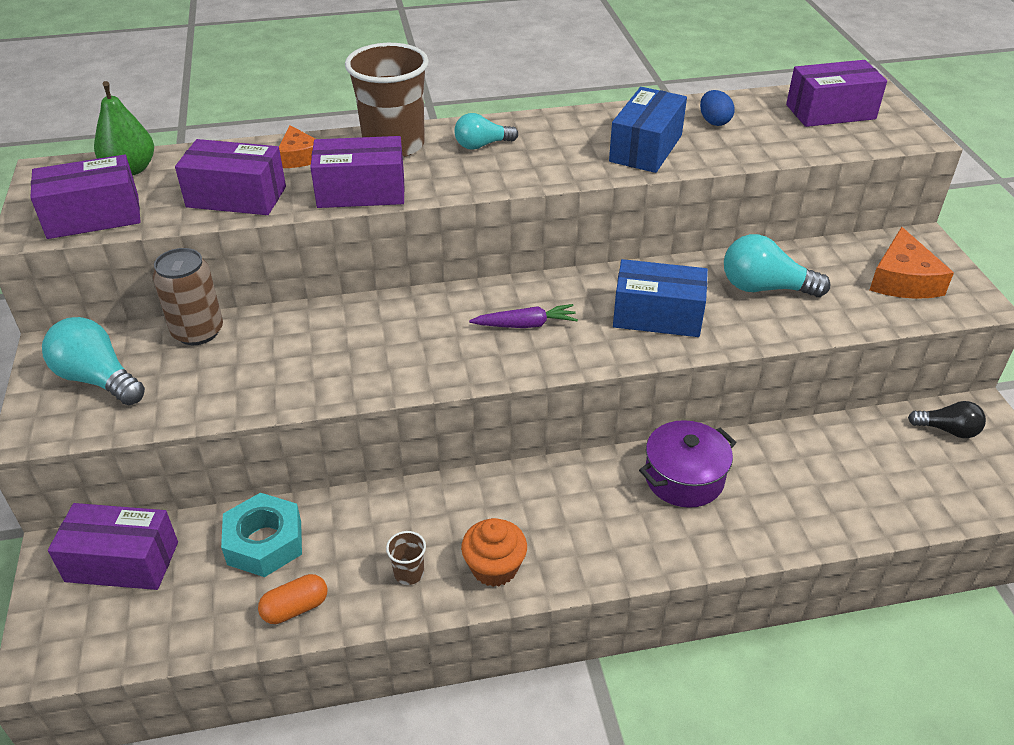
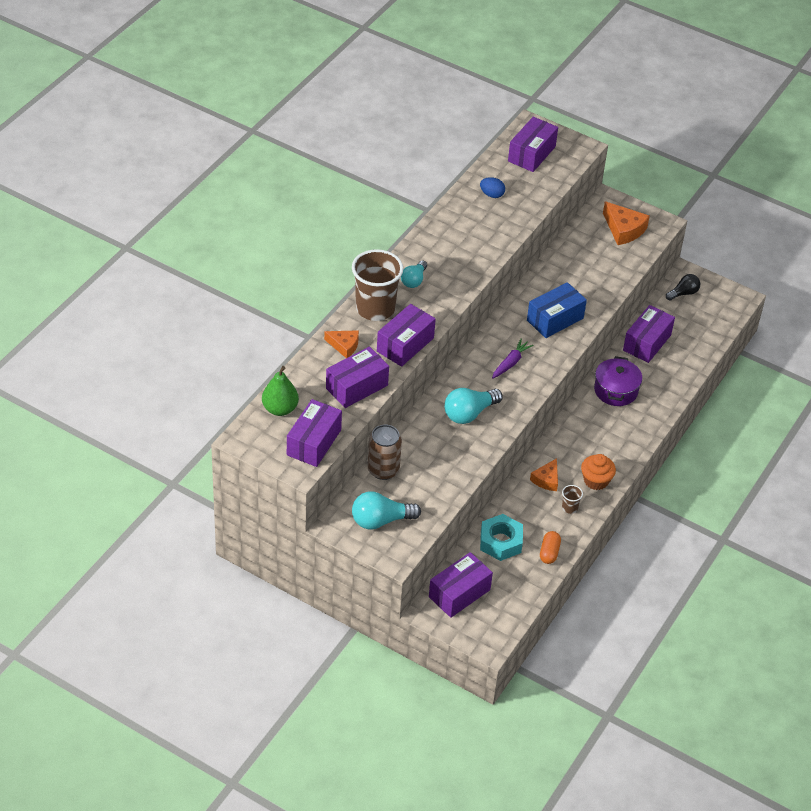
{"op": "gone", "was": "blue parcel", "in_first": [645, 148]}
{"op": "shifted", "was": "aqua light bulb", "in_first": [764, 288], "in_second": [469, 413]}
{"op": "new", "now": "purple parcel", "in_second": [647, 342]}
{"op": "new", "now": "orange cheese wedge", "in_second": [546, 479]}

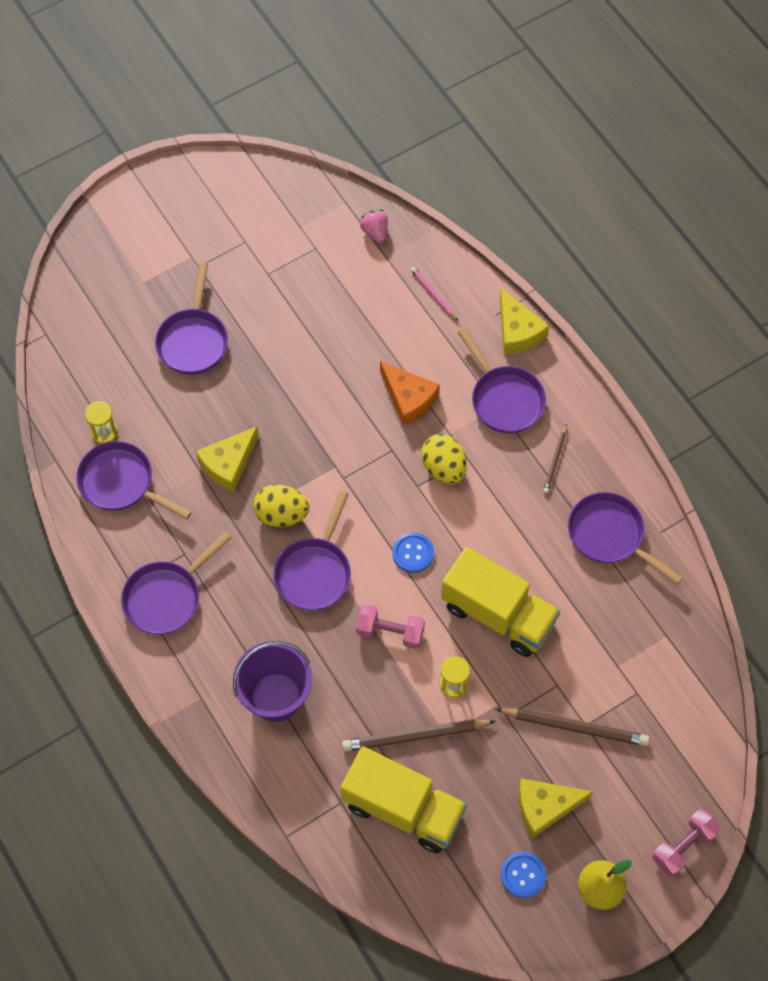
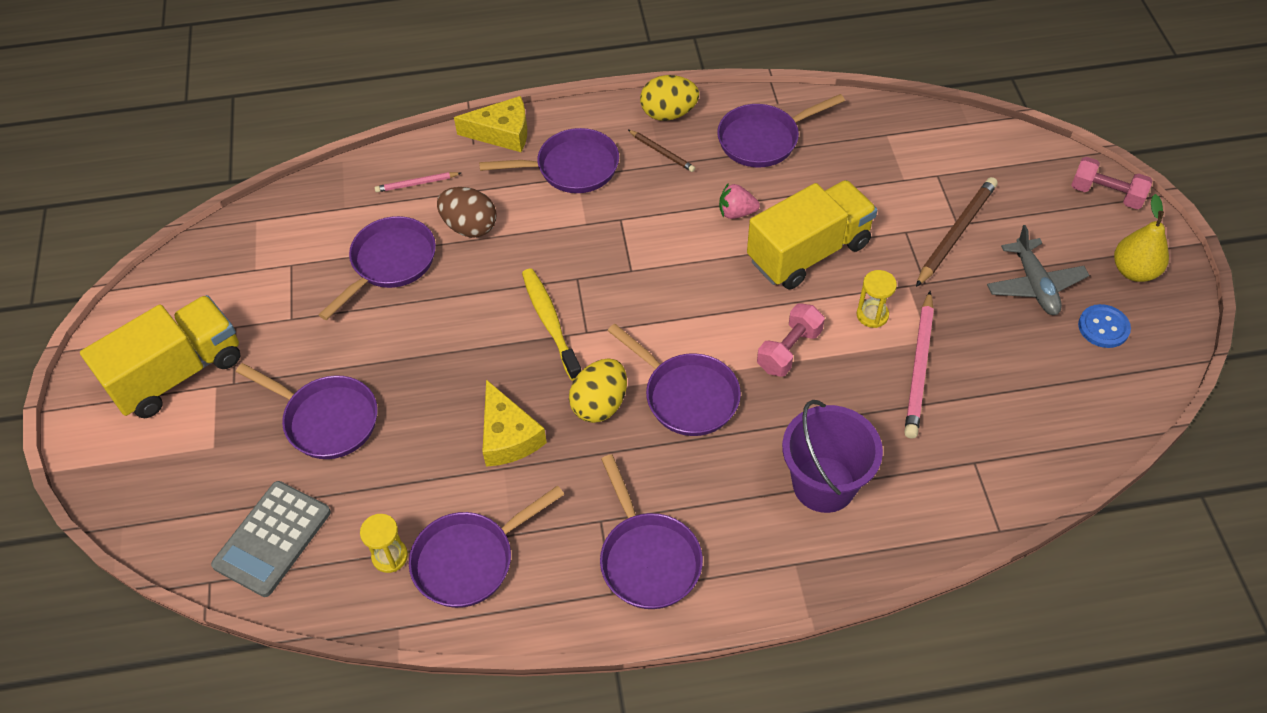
{"op": "shifted", "was": "rosy toy strawberry", "in_first": [375, 232], "in_second": [736, 212]}
{"op": "gone", "was": "orange cheese wedge", "in_first": [409, 398]}
{"op": "shifted", "was": "bright yellow toy egg", "in_first": [443, 468], "in_second": [668, 113]}
{"op": "gone", "was": "blue shirt button", "in_first": [413, 553]}
{"op": "repainted", "was": "russet wooden pencil", "now": "rosy wooden pencil", "in_first": [415, 736], "in_second": [919, 367]}
{"op": "shifted", "was": "bright yellow lorry", "in_first": [403, 808], "in_second": [178, 373]}
{"op": "swapped", "was": "bright yellow cheese wedge", "now": "ash-grey plane", "in_first": [545, 807], "in_second": [1034, 285]}
{"op": "rotated", "was": "rosy free weight", "in_first": [683, 846], "in_second": [1106, 194], "clockwise": -45}
{"op": "new", "now": "russet toy egg", "in_second": [470, 227]}
{"op": "new", "now": "purple skillet", "in_second": [390, 263]}
{"op": "new", "now": "bright yellow toothbrush", "in_second": [550, 322]}
{"op": "new", "now": "ash-grey pocket calculator", "in_second": [273, 539]}

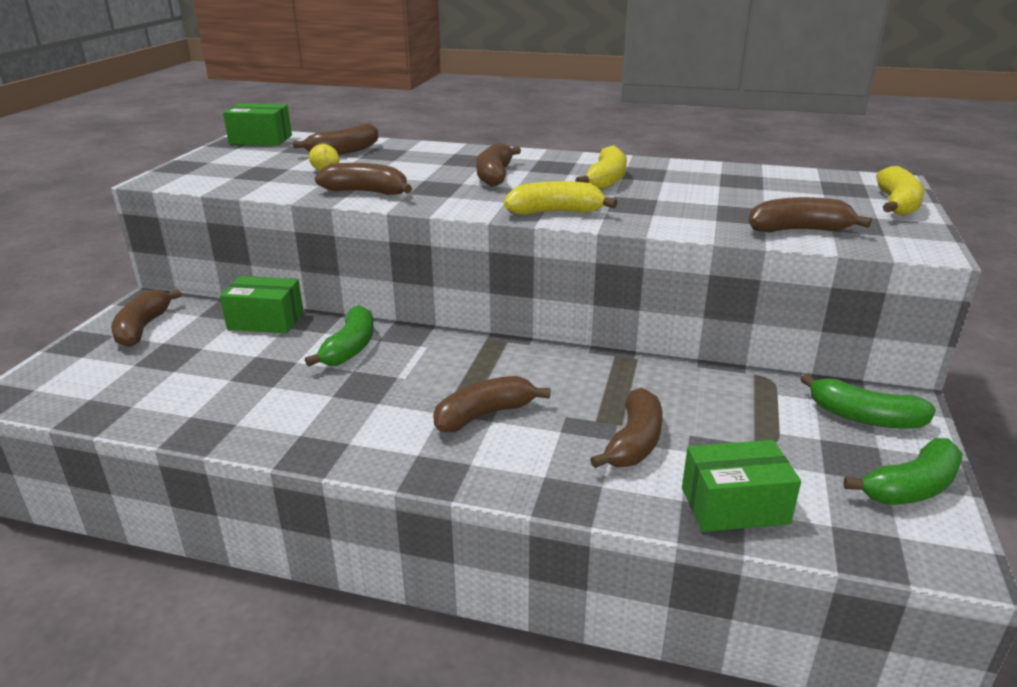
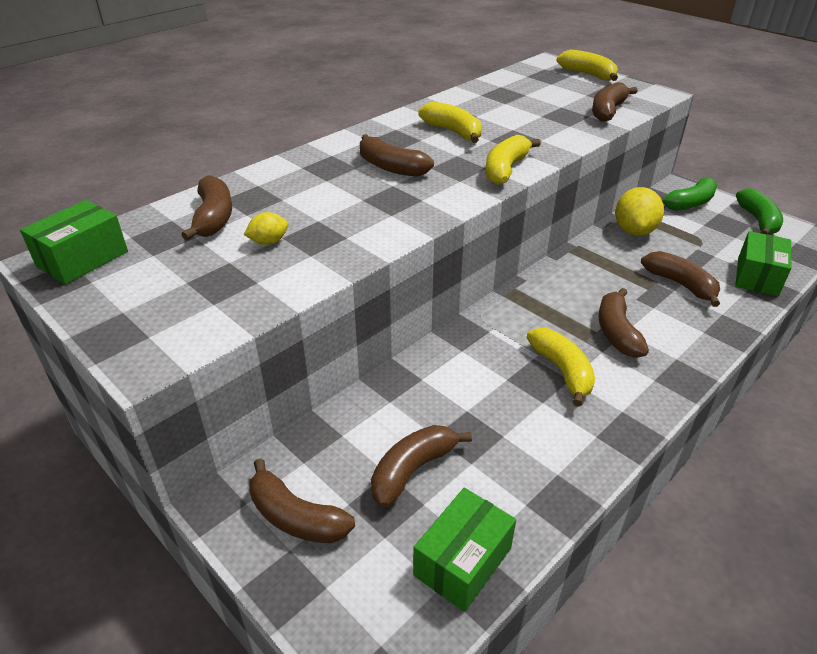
{"op": "shifted", "was": "russet banana fruit", "in_first": [366, 192], "in_second": [412, 470]}
{"op": "shifted", "was": "green parcel", "in_first": [266, 321], "in_second": [463, 561]}
{"op": "gone", "was": "green banana fruit", "in_first": [350, 348]}
{"op": "new", "now": "bright yellow lemon", "in_second": [634, 231]}
{"op": "new", "now": "bright yellow banana fruit", "in_second": [562, 371]}

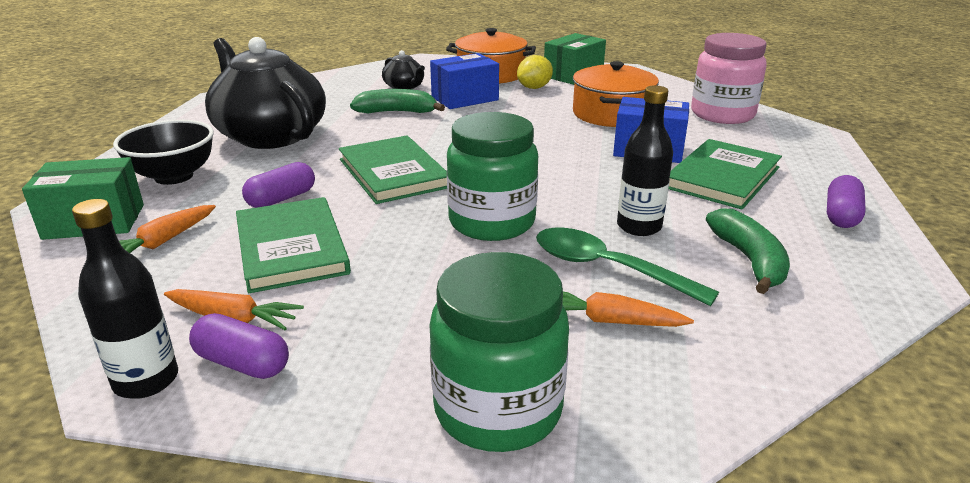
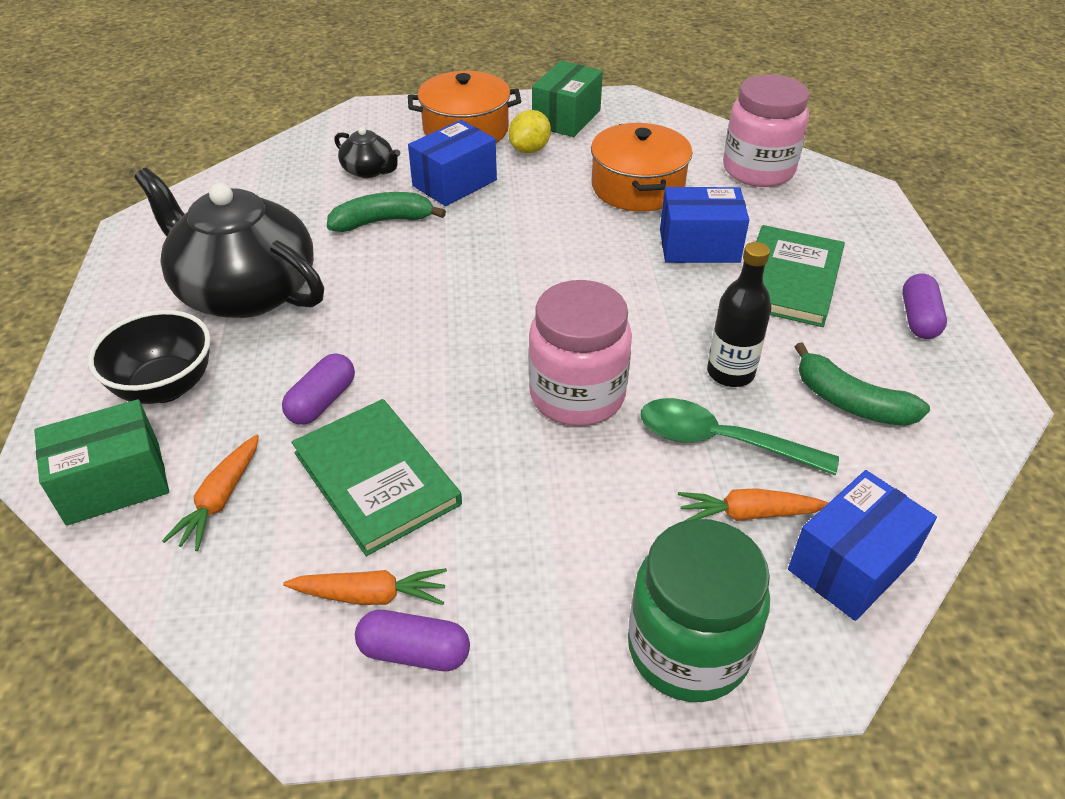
{"op": "repainted", "was": "green preserve jar", "now": "rosy preserve jar", "in_first": [492, 222], "in_second": [577, 395]}
{"op": "gone", "was": "green hardcover", "in_first": [393, 173]}
{"op": "gone", "was": "ebony flask", "in_first": [146, 380]}
{"op": "rotated", "was": "green banana fruit", "in_first": [749, 260], "in_second": [850, 402], "clockwise": 150}
{"op": "new", "now": "blue parcel", "in_second": [851, 565]}

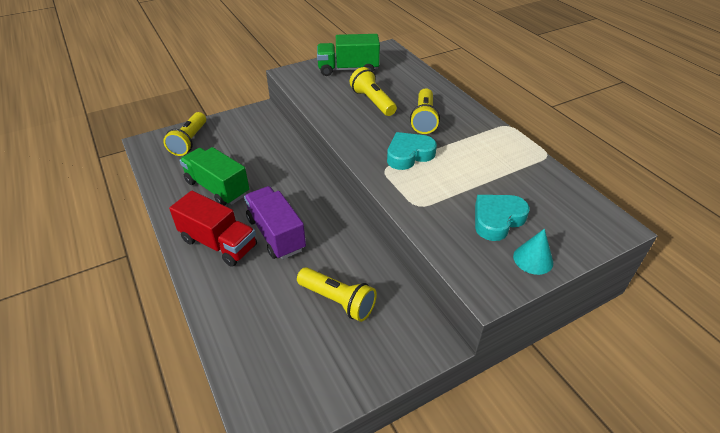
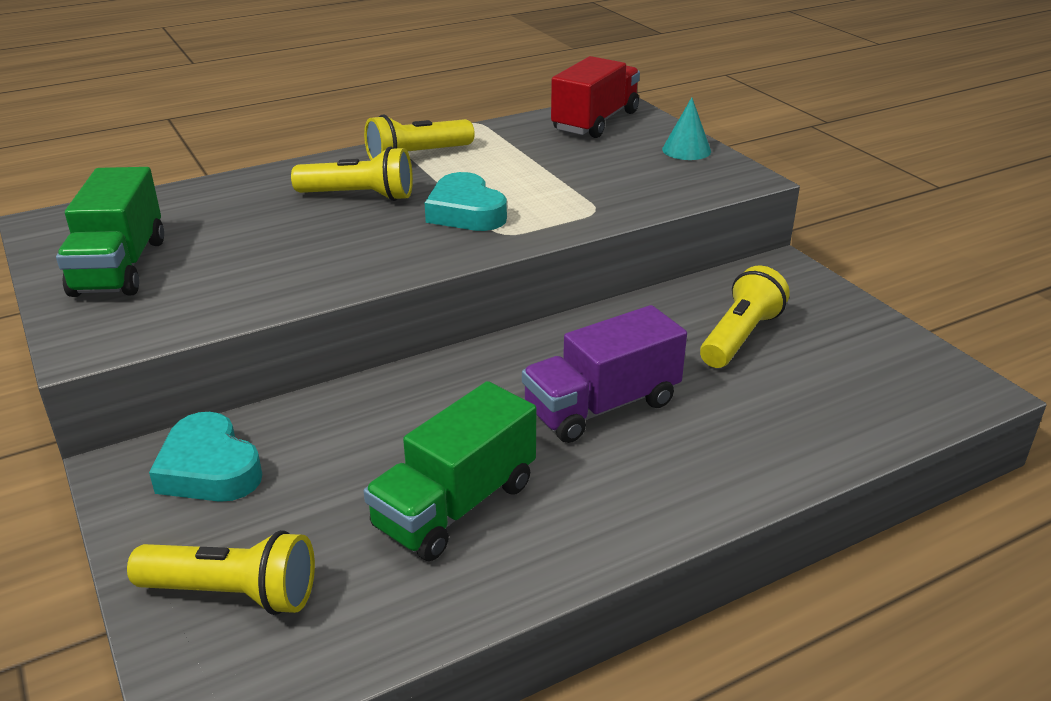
{"op": "shifted", "was": "bright yellow flashlight", "in_first": [373, 102], "in_second": [417, 156]}
{"op": "shifted", "was": "red lorry", "in_first": [219, 243], "in_second": [595, 121]}
{"op": "shifted", "was": "aqua heart shape", "in_first": [497, 220], "in_second": [209, 469]}

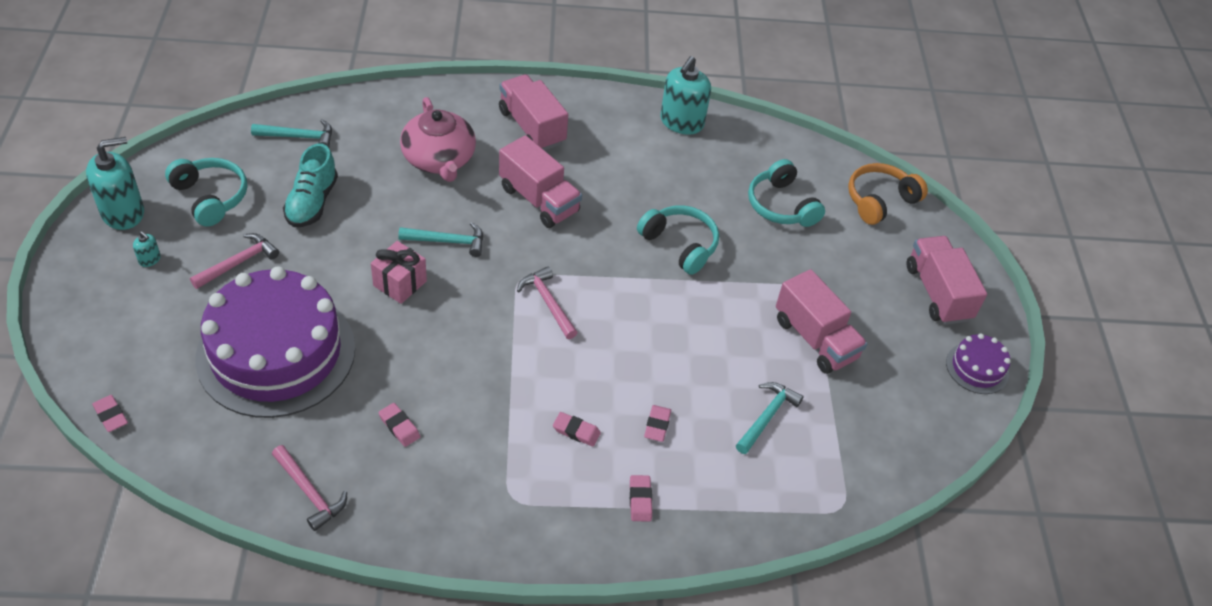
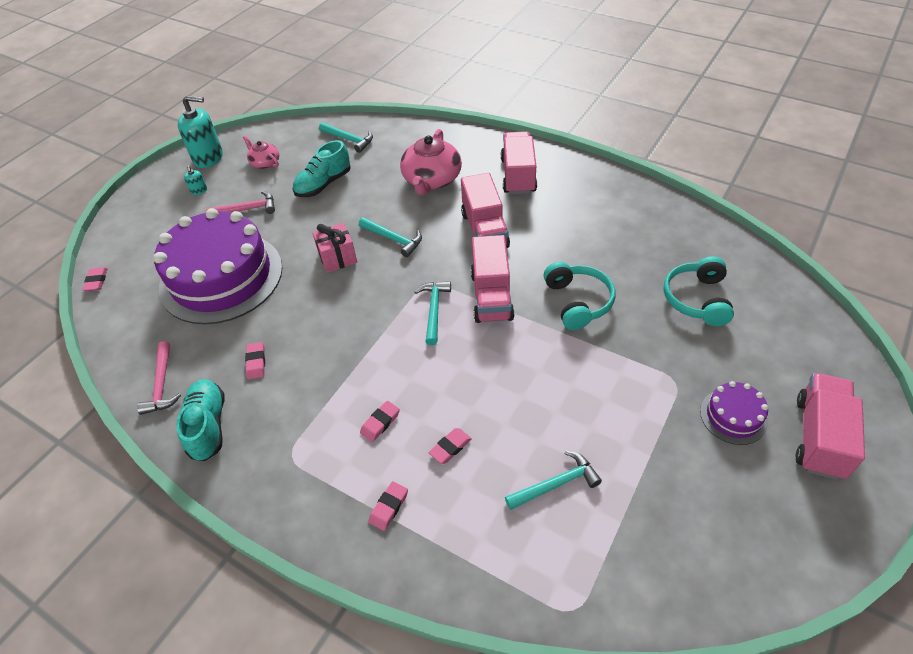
{"op": "gone", "was": "aqua soap pump", "in_first": [681, 122]}
{"op": "swapped", "was": "aqua headphones", "now": "rosy china teapot", "in_first": [210, 197], "in_second": [265, 163]}
{"op": "gone", "was": "orange headphones", "in_first": [880, 201]}
{"op": "repainted", "was": "rosy hammer", "now": "aqua hammer", "in_first": [548, 303], "in_second": [434, 310]}
{"op": "shifted", "was": "rosy lorry", "in_first": [815, 339], "in_second": [491, 296]}
{"op": "shifted", "was": "purple cake", "in_first": [977, 368], "in_second": [733, 416]}
{"op": "rotated", "was": "rosy gum eraser", "in_first": [576, 431], "in_second": [380, 423], "clockwise": 75}
{"op": "new", "now": "aqua lace-up shoe", "in_second": [208, 426]}

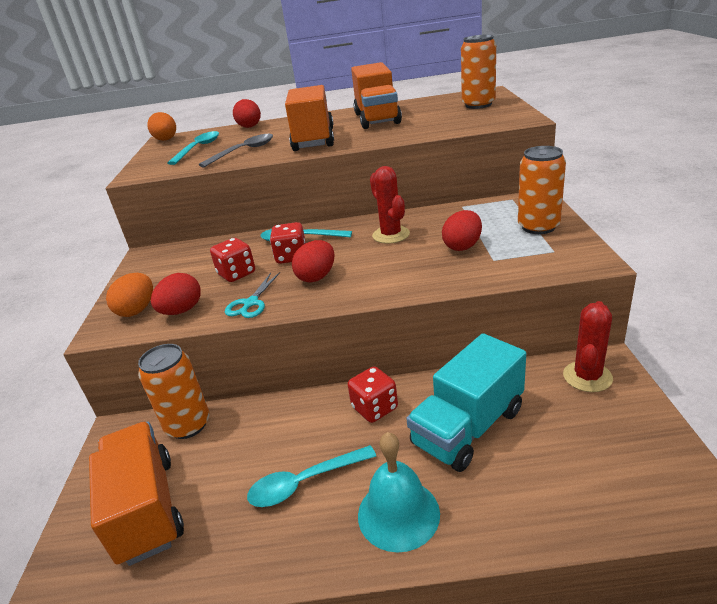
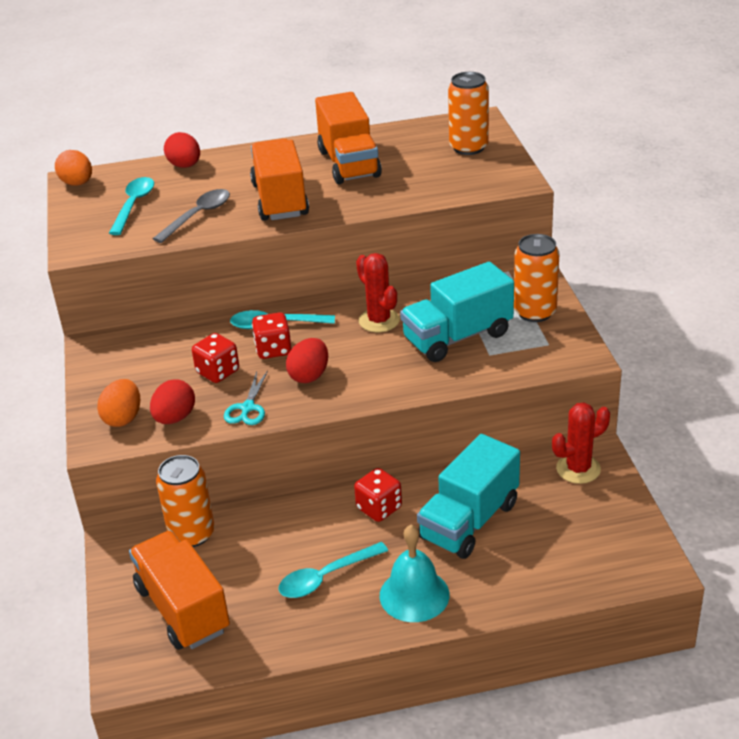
{"op": "swapped", "was": "red toy egg", "now": "aqua lorry", "in_first": [462, 246], "in_second": [457, 337]}
{"op": "rotated", "was": "red saguaro cactus", "in_first": [587, 377], "in_second": [578, 469], "clockwise": 45}

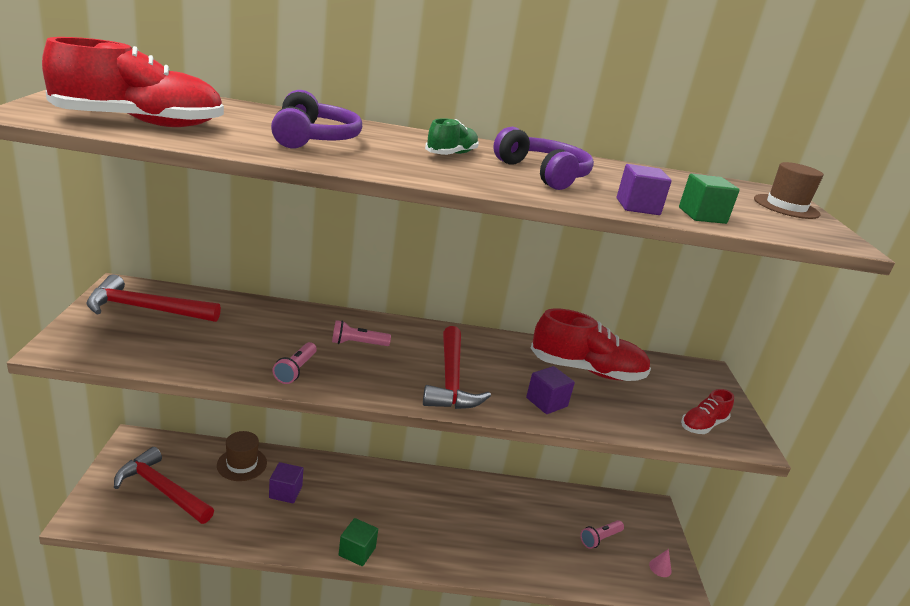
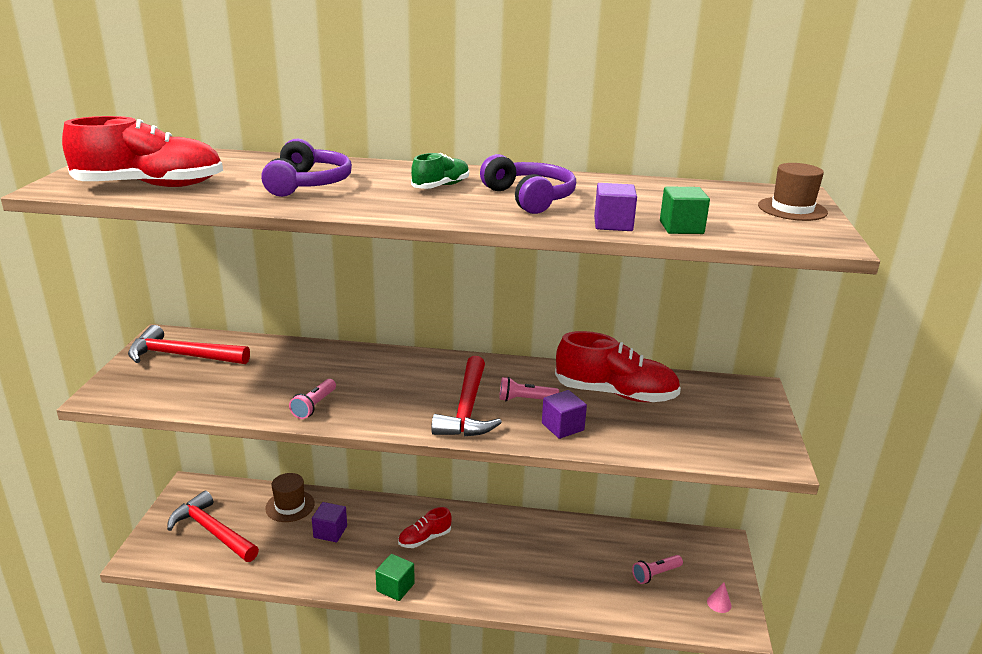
{"op": "shifted", "was": "rosy flashlight", "in_first": [357, 343], "in_second": [525, 400]}
{"op": "shifted", "was": "red lace-up shoe", "in_first": [702, 425], "in_second": [424, 539]}

